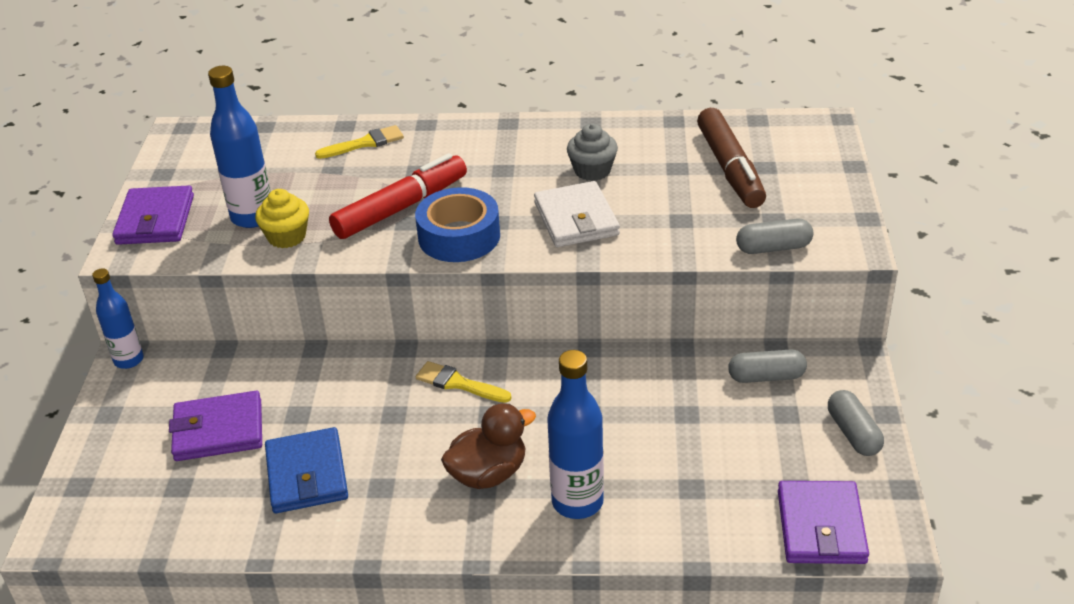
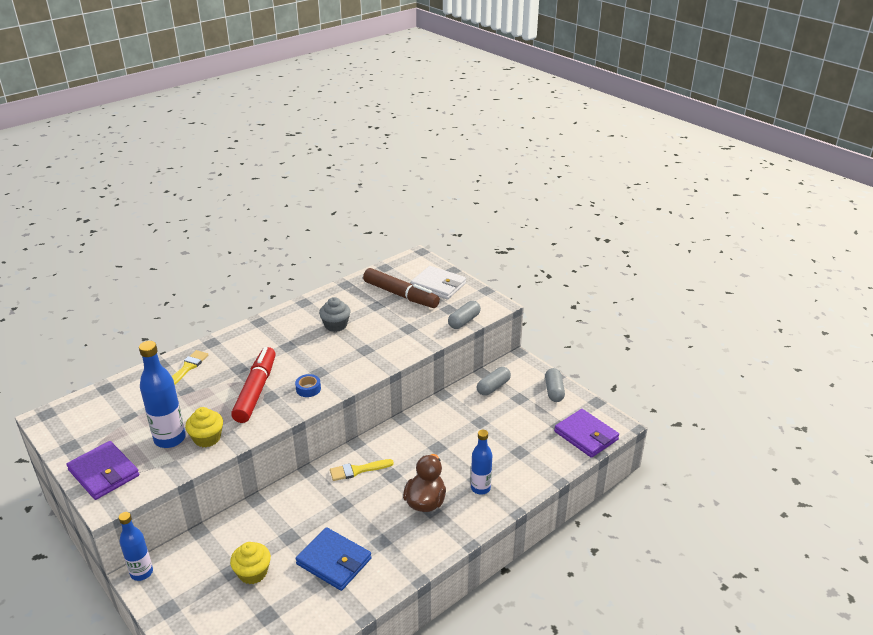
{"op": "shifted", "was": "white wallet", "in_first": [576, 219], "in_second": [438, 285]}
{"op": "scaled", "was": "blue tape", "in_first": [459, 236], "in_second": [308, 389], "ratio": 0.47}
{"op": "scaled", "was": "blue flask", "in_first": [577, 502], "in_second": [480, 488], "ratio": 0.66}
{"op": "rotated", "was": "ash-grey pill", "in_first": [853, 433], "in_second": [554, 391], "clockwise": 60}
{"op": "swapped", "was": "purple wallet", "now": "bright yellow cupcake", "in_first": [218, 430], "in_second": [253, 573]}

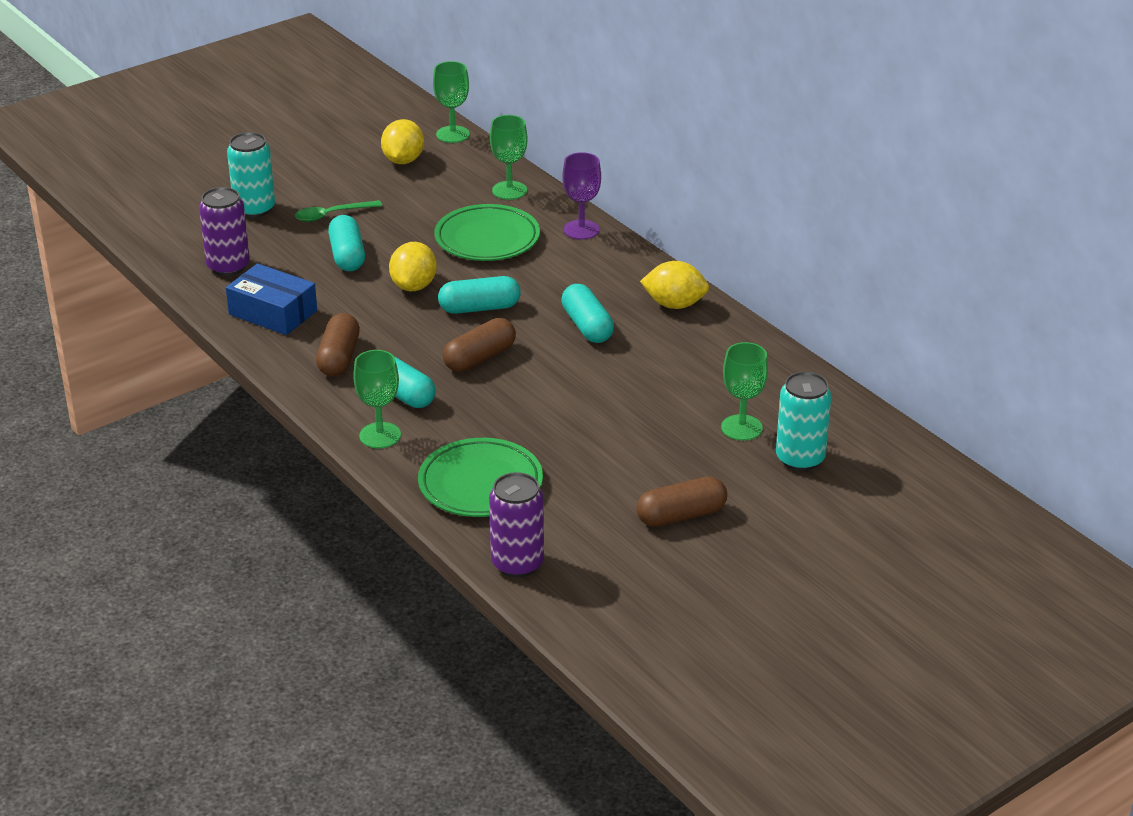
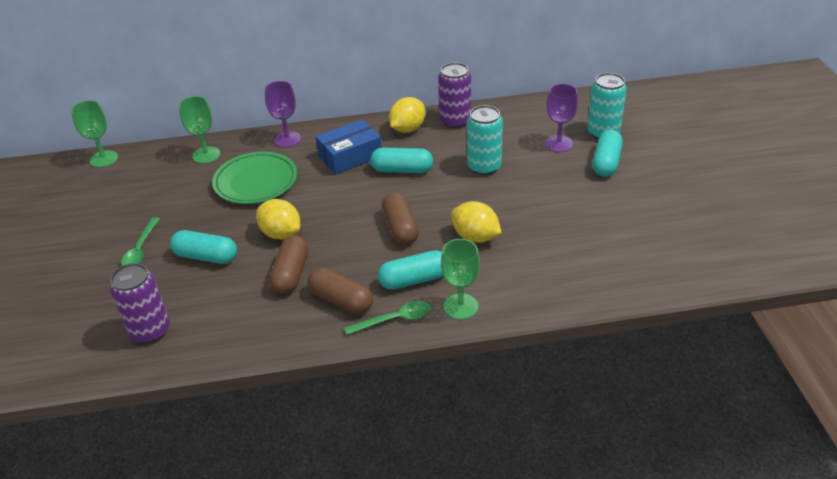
{"op": "shifted", "was": "bright yellow lemon", "in_first": [403, 160], "in_second": [475, 237]}
{"op": "shifted", "was": "aqua tin", "in_first": [254, 209], "in_second": [484, 167]}
{"op": "shifted", "was": "blue parcel", "in_first": [273, 312], "in_second": [350, 156]}
{"op": "shifted", "was": "aqua pill", "in_first": [479, 308], "in_second": [606, 162]}
{"op": "repainted", "was": "green wine glass", "now": "purple wine glass", "in_first": [741, 428], "in_second": [558, 144]}
{"op": "gone", "was": "green flat dish", "in_first": [480, 484]}
{"op": "shifted", "was": "purple tin", "in_first": [517, 563], "in_second": [455, 121]}
{"op": "shifted", "was": "russet pill", "in_first": [681, 516], "in_second": [291, 274]}
{"op": "new", "now": "green spoon", "in_second": [394, 319]}

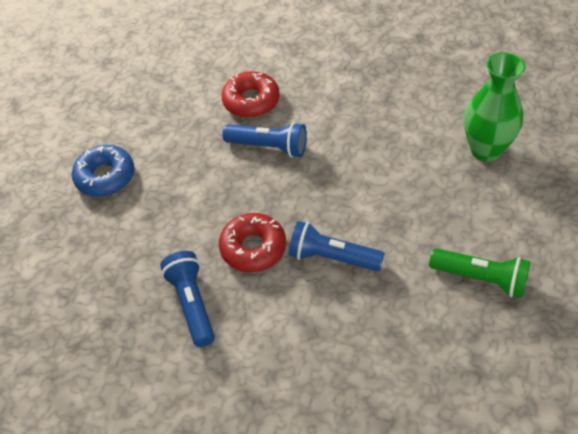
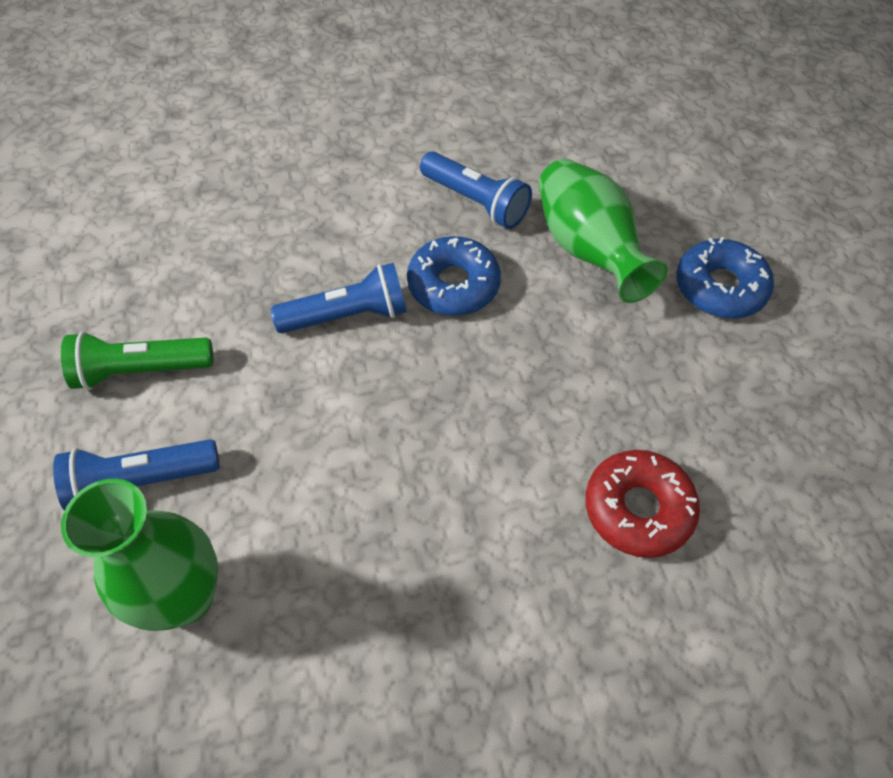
{"op": "shifted", "was": "blue flashlight", "in_first": [269, 147], "in_second": [140, 481]}
{"op": "repainted", "was": "red glazed donut", "now": "blue glazed donut", "in_first": [253, 248], "in_second": [453, 285]}
{"op": "new", "now": "green flower vase", "in_second": [587, 250]}

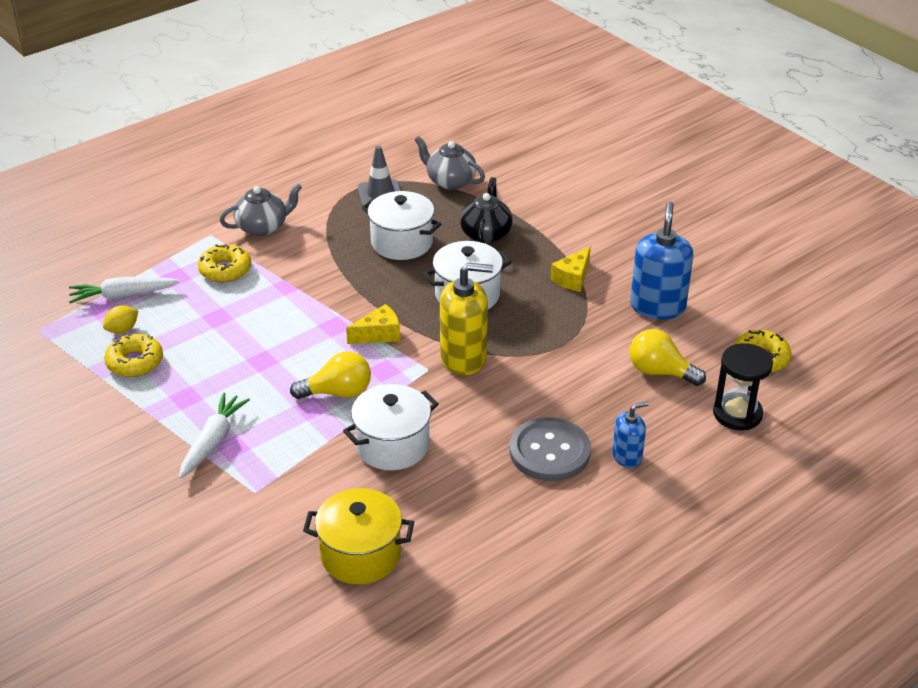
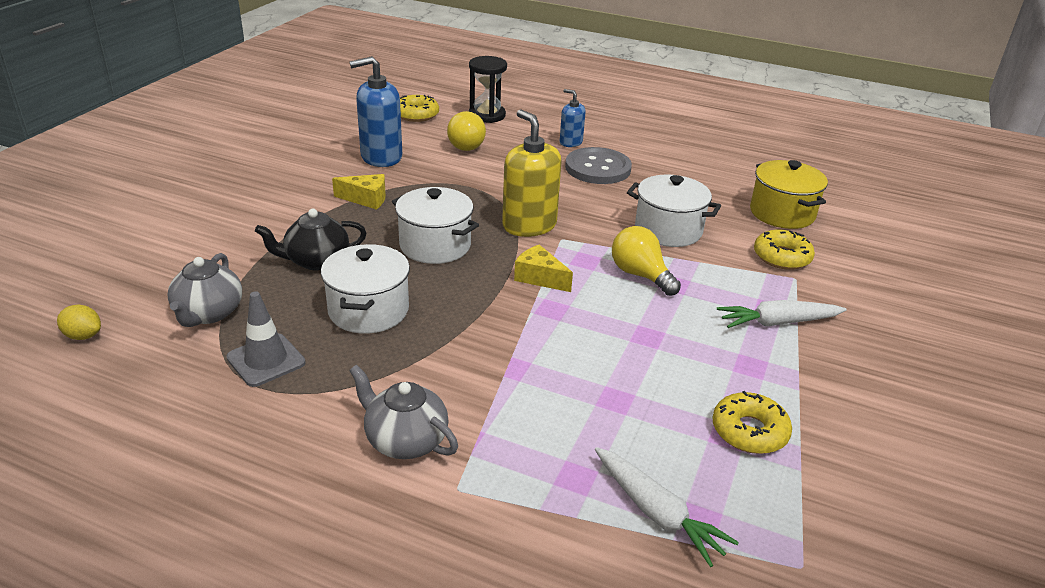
{"op": "shifted", "was": "bright yellow glazed donut", "in_first": [225, 270], "in_second": [782, 257]}
{"op": "shifted", "was": "bright yellow lemon", "in_first": [122, 330], "in_second": [83, 336]}

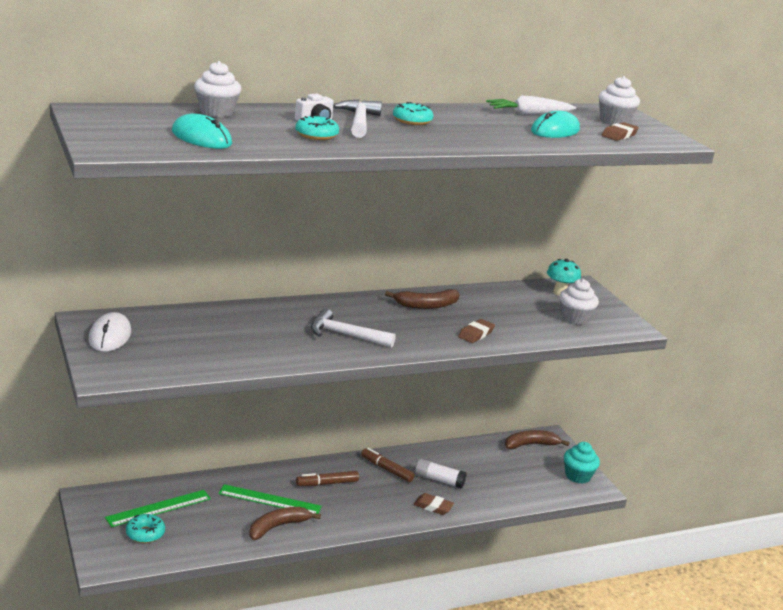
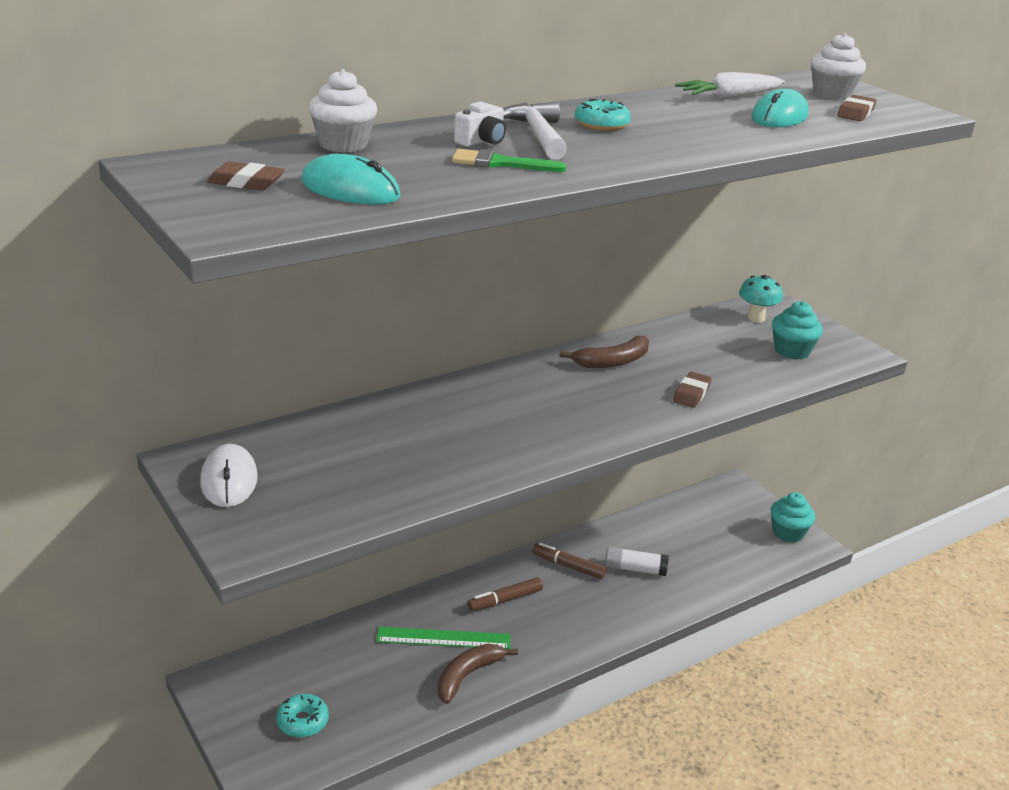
{"op": "swapped", "was": "aqua glazed donut", "now": "green brush", "in_first": [316, 135], "in_second": [500, 163]}
{"op": "repainted", "was": "white cupcake", "now": "aqua cupcake", "in_first": [574, 318], "in_second": [791, 351]}
{"op": "gone", "was": "white hammer", "in_first": [345, 335]}
{"op": "gone", "was": "russet banana fruit", "in_first": [530, 445]}
{"op": "gone", "was": "green measuring stick", "in_first": [159, 508]}
{"op": "shifted", "was": "russet gum eraser", "in_first": [433, 506], "in_second": [246, 182]}

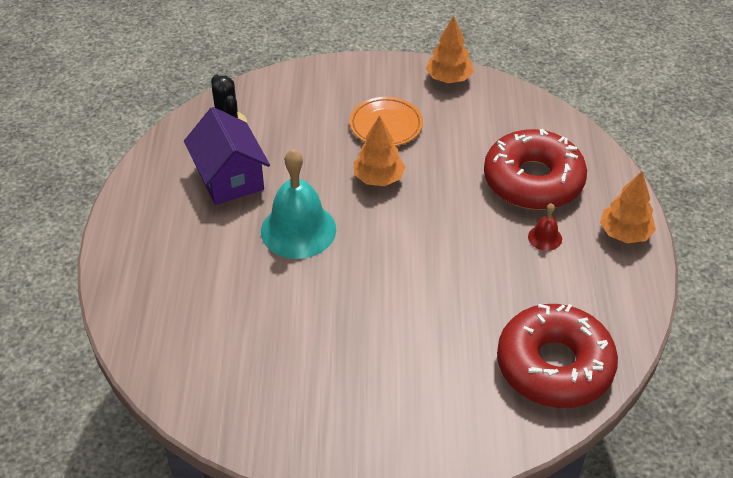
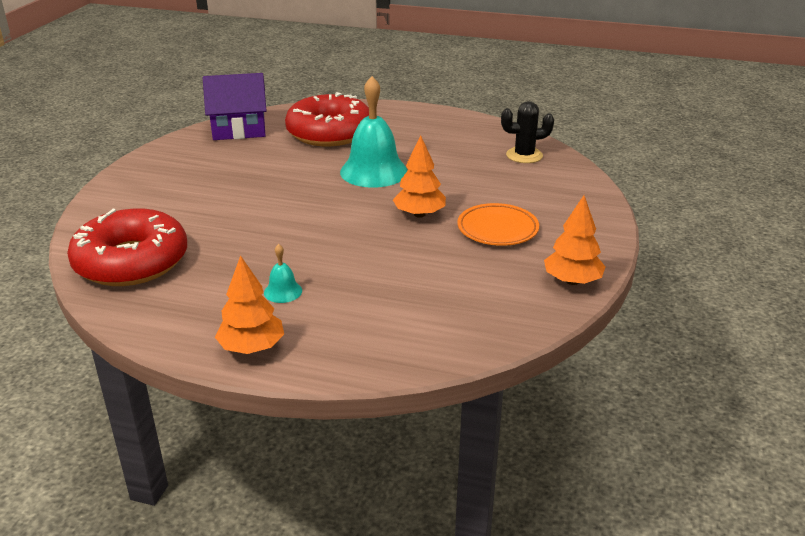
{"op": "shifted", "was": "purple toy house", "in_first": [229, 178], "in_second": [239, 129]}
{"op": "shifted", "was": "red glazed donut", "in_first": [533, 181], "in_second": [329, 133]}
{"op": "repainted", "was": "red hand bell", "now": "aqua hand bell", "in_first": [545, 237], "in_second": [283, 291]}

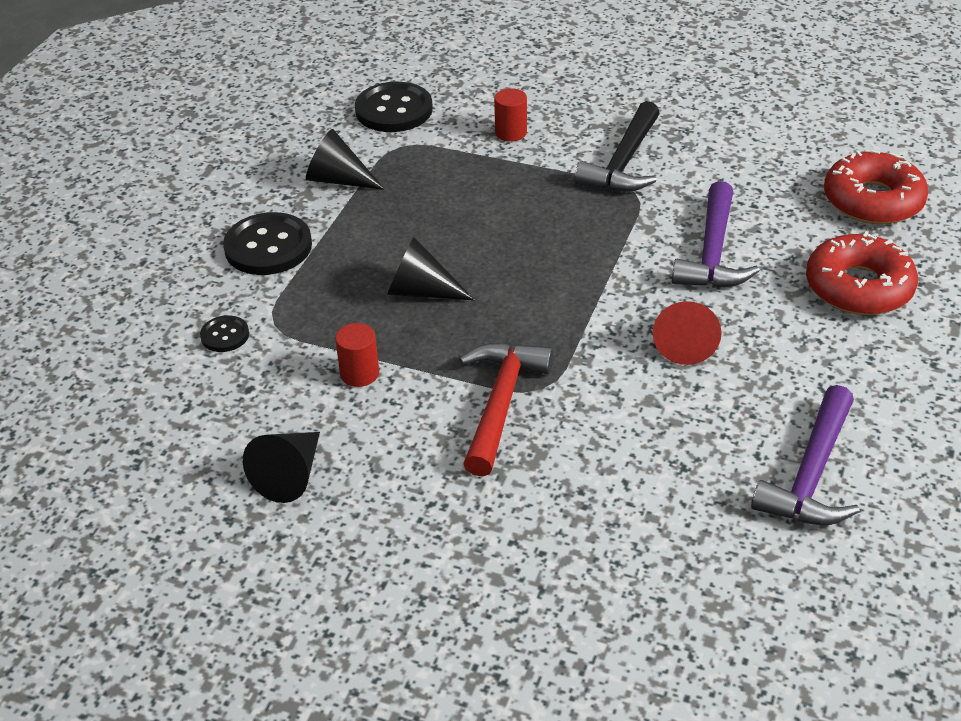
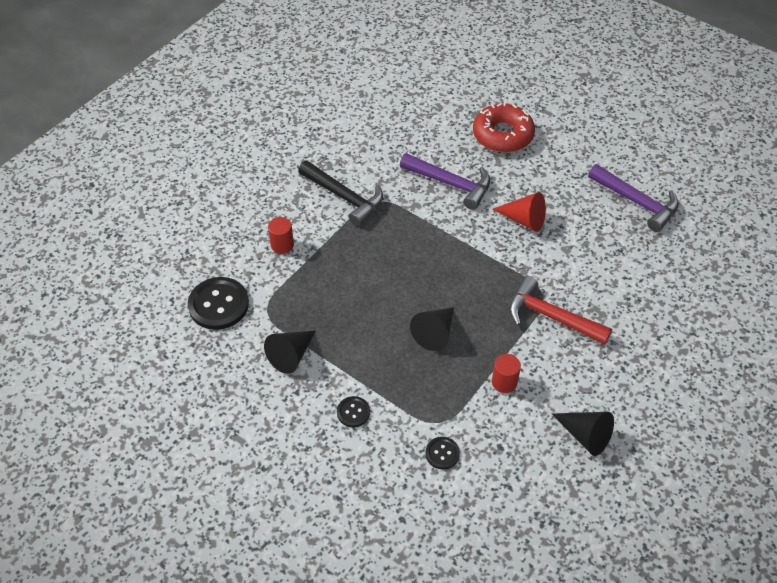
{"op": "gone", "was": "red glazed donut", "in_first": [873, 200]}
{"op": "scaled", "was": "ebony shirt button", "in_first": [268, 247], "in_second": [353, 412], "ratio": 0.51}

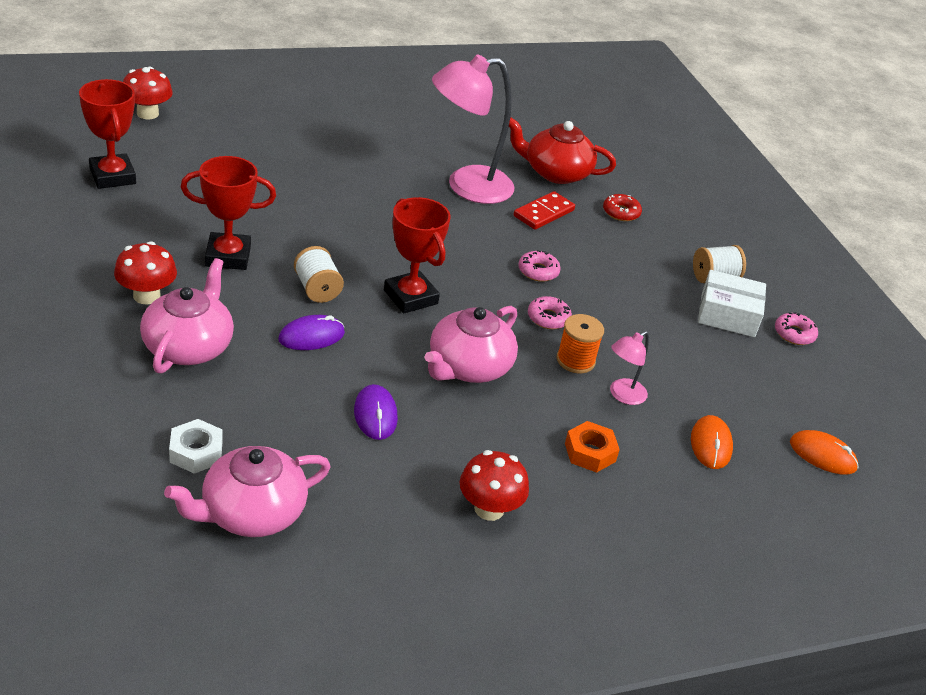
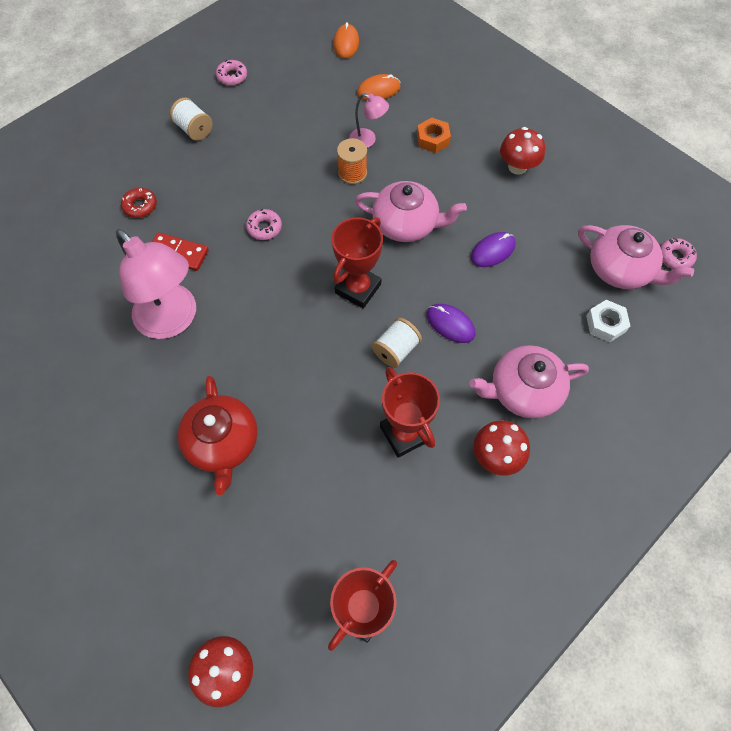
{"op": "shifted", "was": "red china teapot", "in_first": [555, 172], "in_second": [223, 443]}
{"op": "gone", "was": "white parcel", "in_first": [728, 314]}
{"op": "shifted", "was": "rosy glazed donut", "in_first": [548, 318], "in_second": [675, 257]}

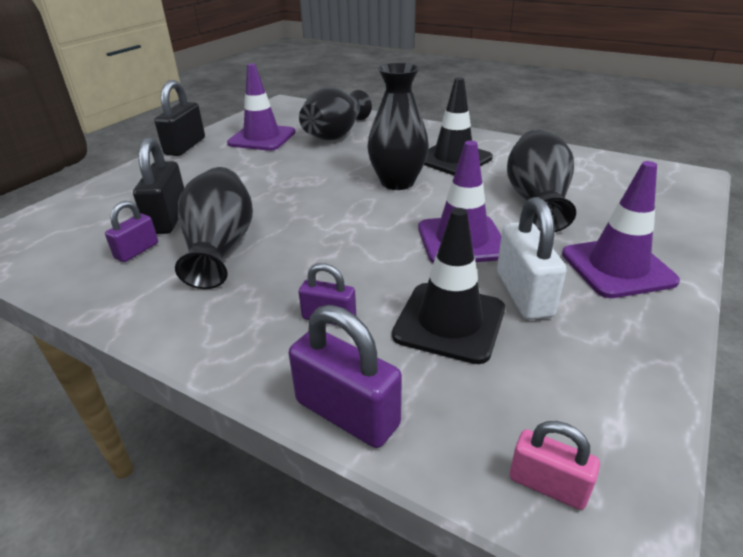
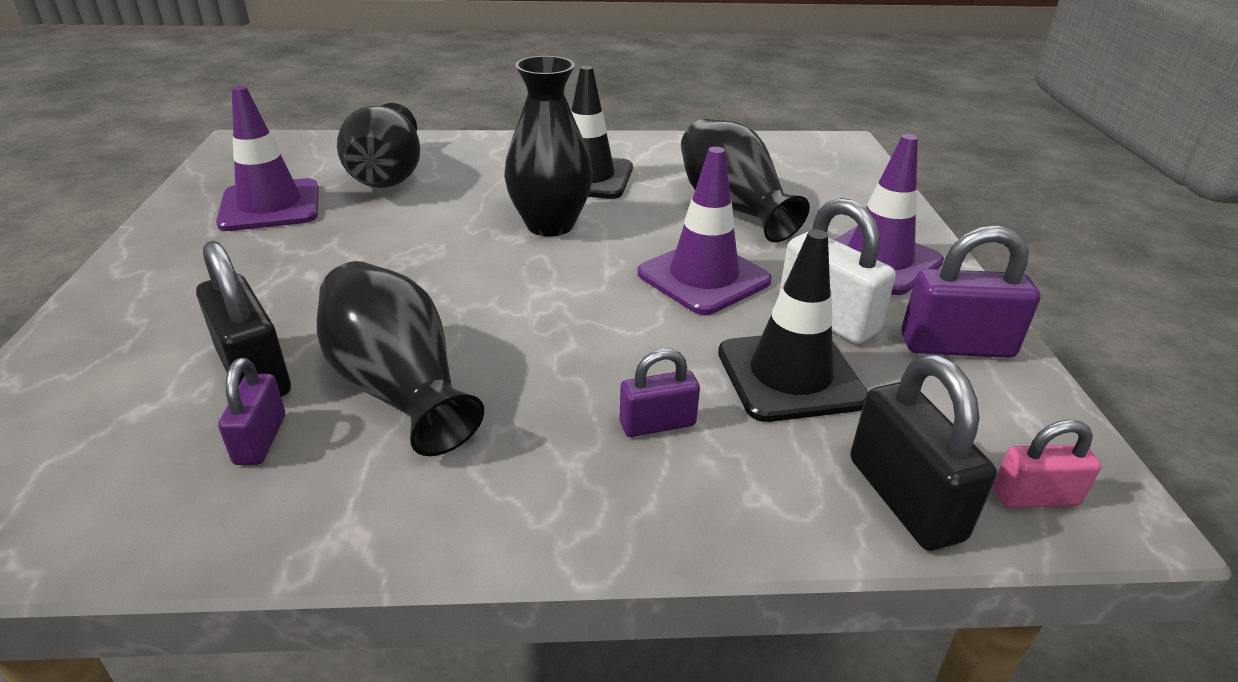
{"op": "shifted", "was": "ebony small lock", "in_first": [185, 146], "in_second": [904, 498]}
{"op": "shifted", "was": "purple small lock", "in_first": [347, 413], "in_second": [956, 346]}

